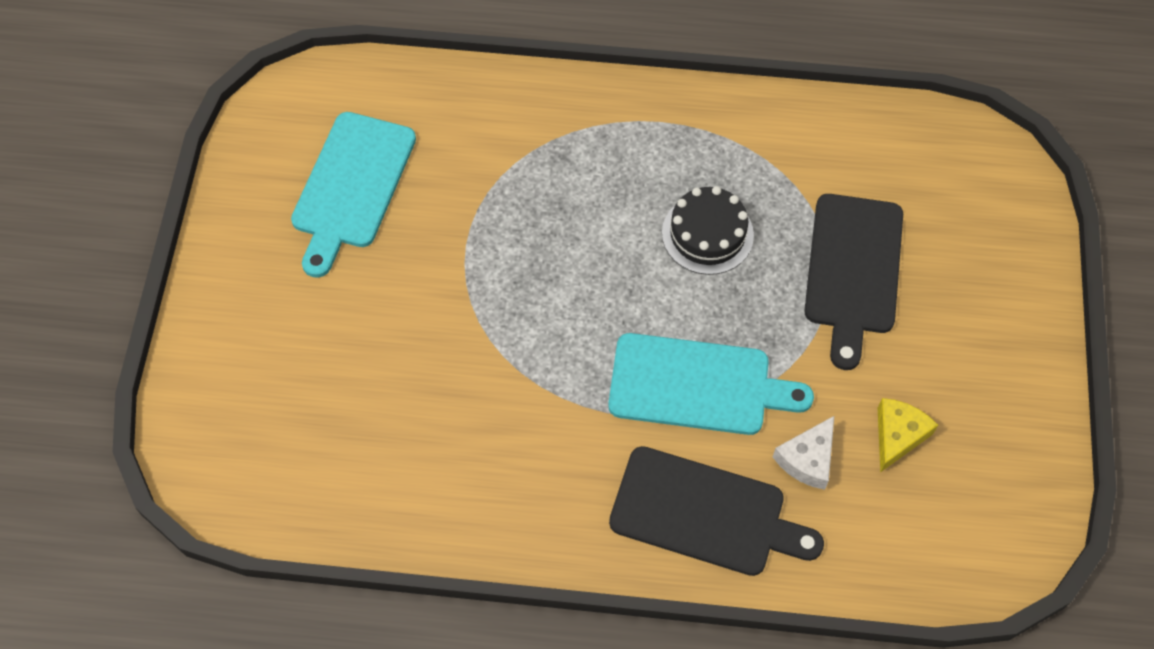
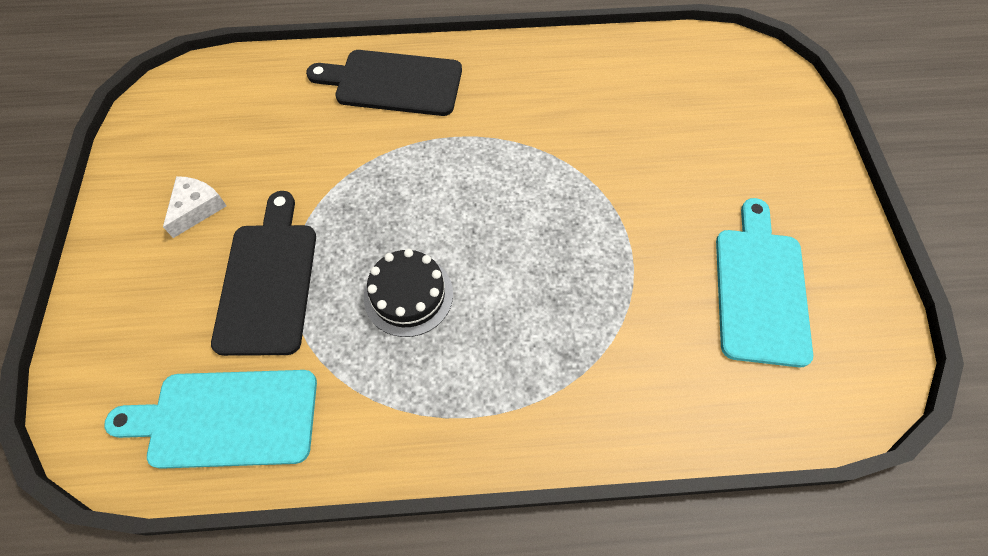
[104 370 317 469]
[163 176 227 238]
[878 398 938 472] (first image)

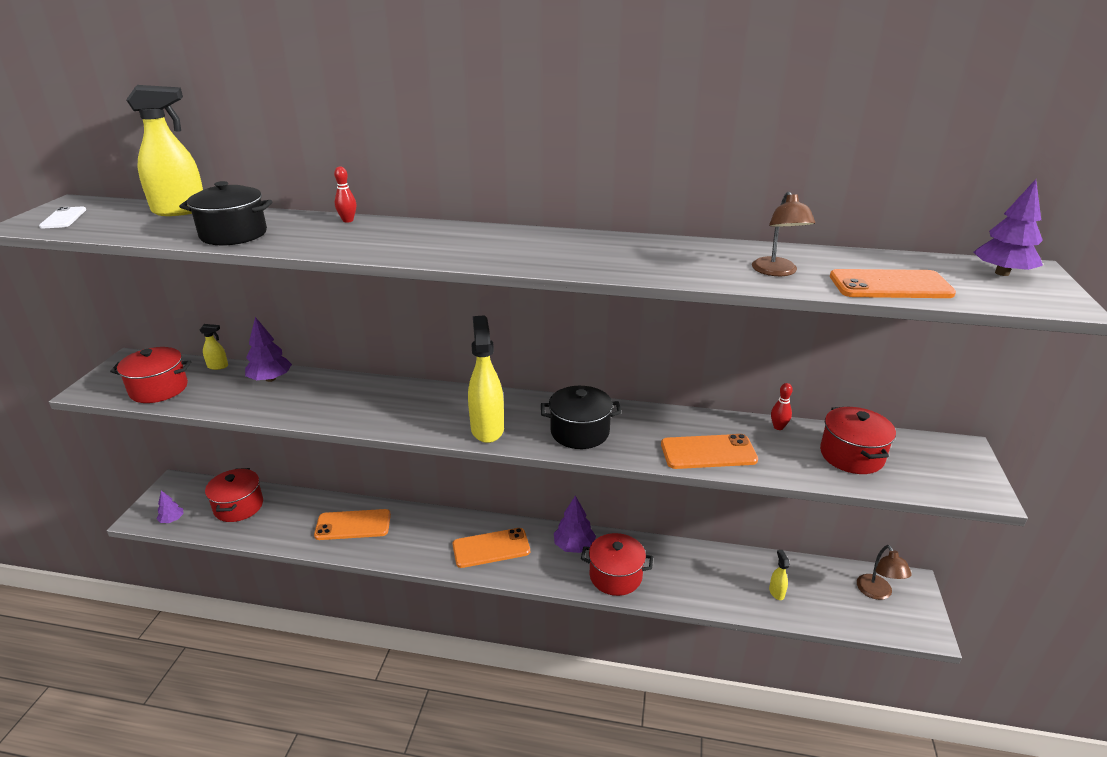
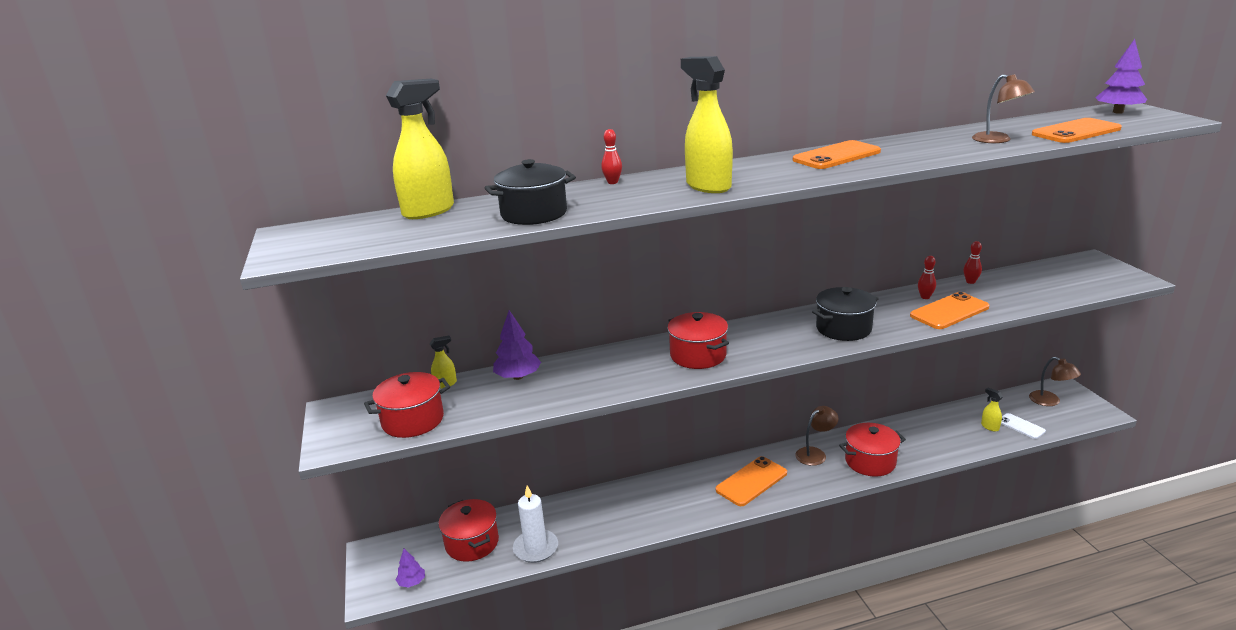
[513 485 558 563]
[667 312 729 369]
[681 56 733 193]
[793 140 881 169]
[795 406 839 466]
[918 256 936 299]
[1001 413 1046 439]

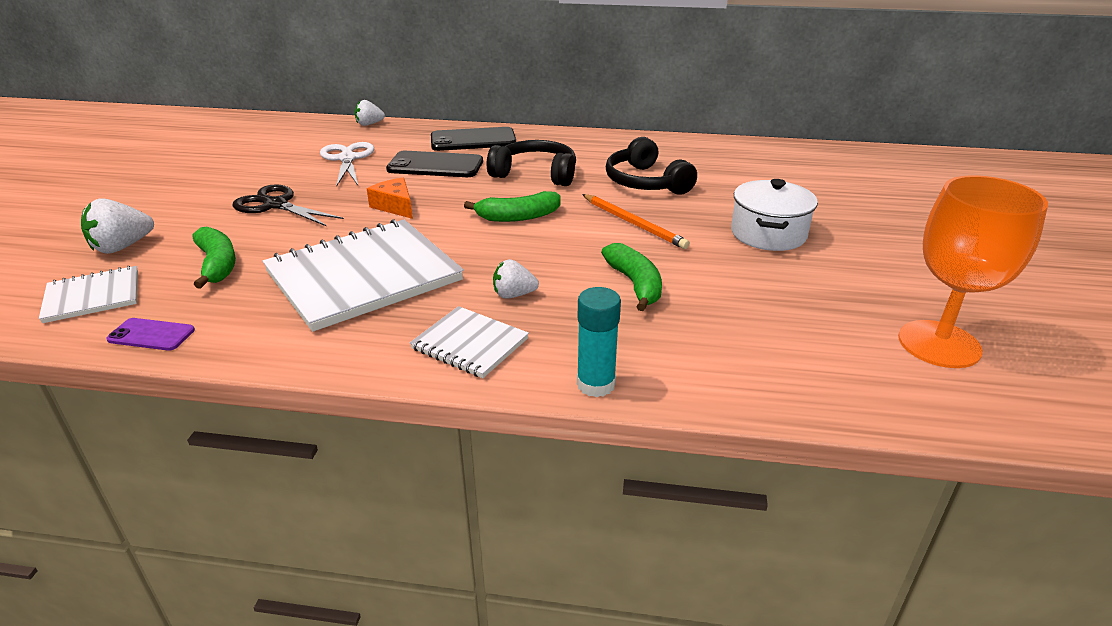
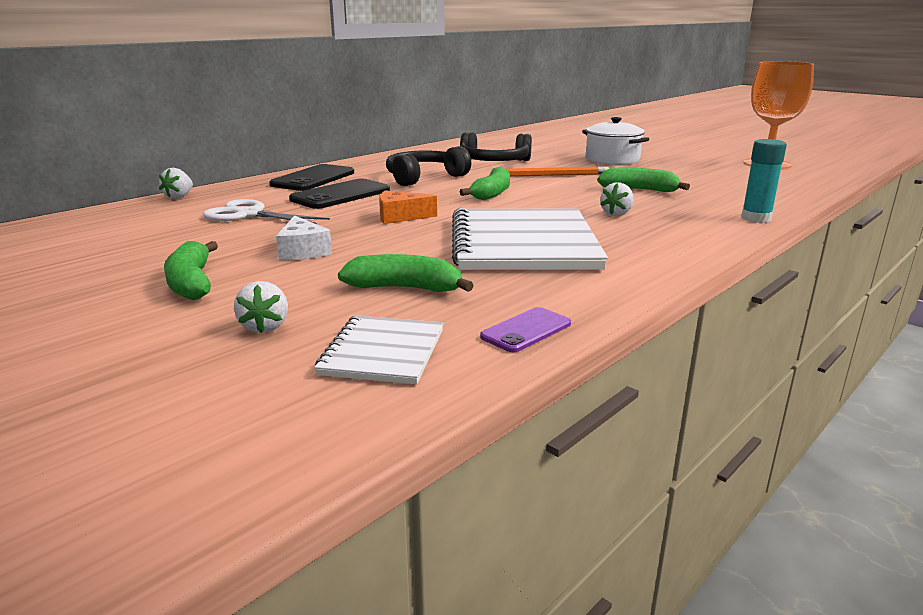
[164 241 218 300]
[234 281 288 333]
[276 215 332 260]
[410 306 529 378] (first image)

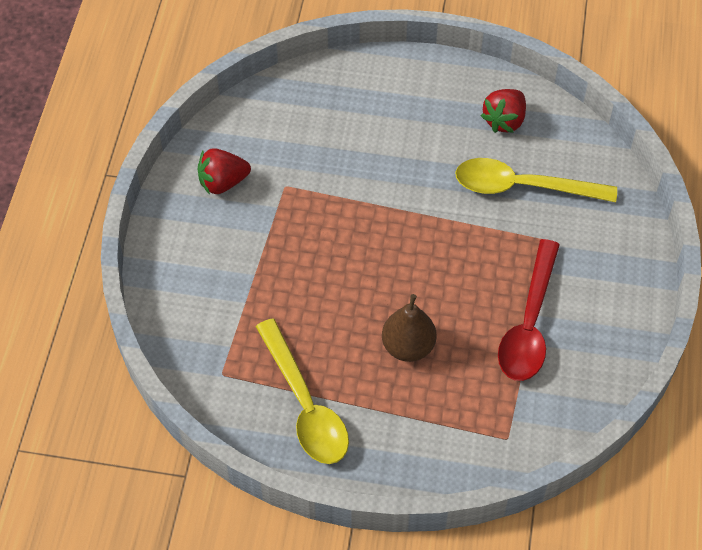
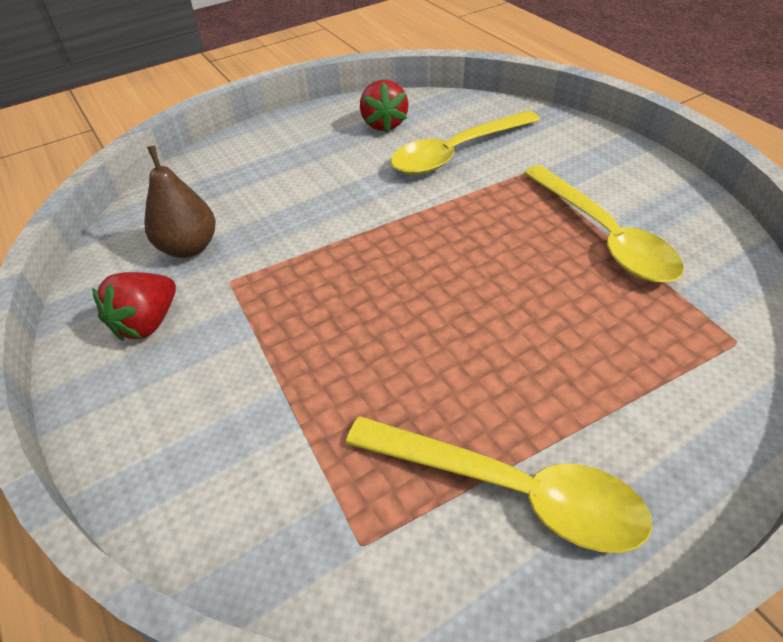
[144 145 216 258]
[524 165 684 283]

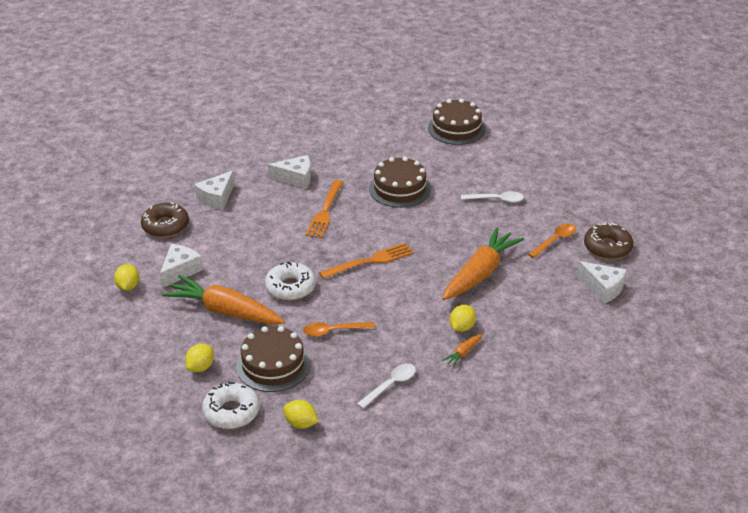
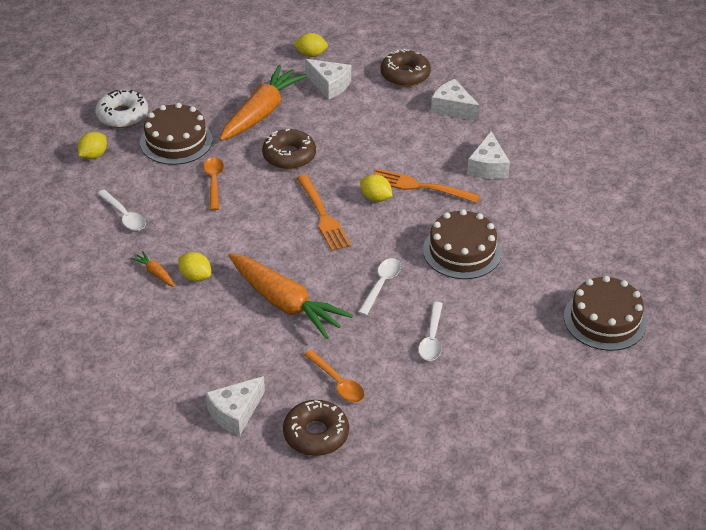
[262 129 316 170]
[358 258 401 316]
[360 174 393 202]

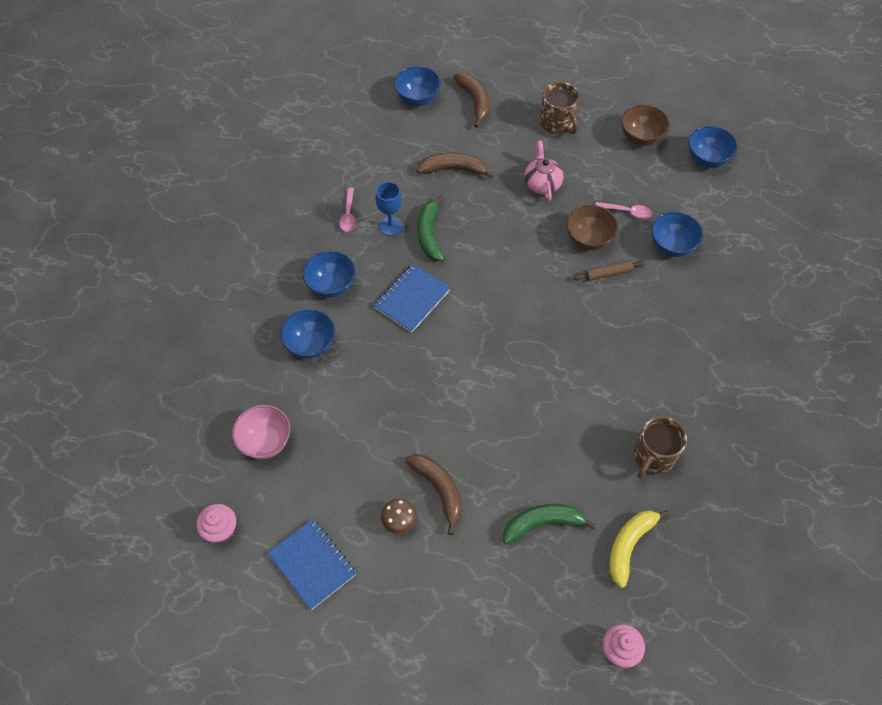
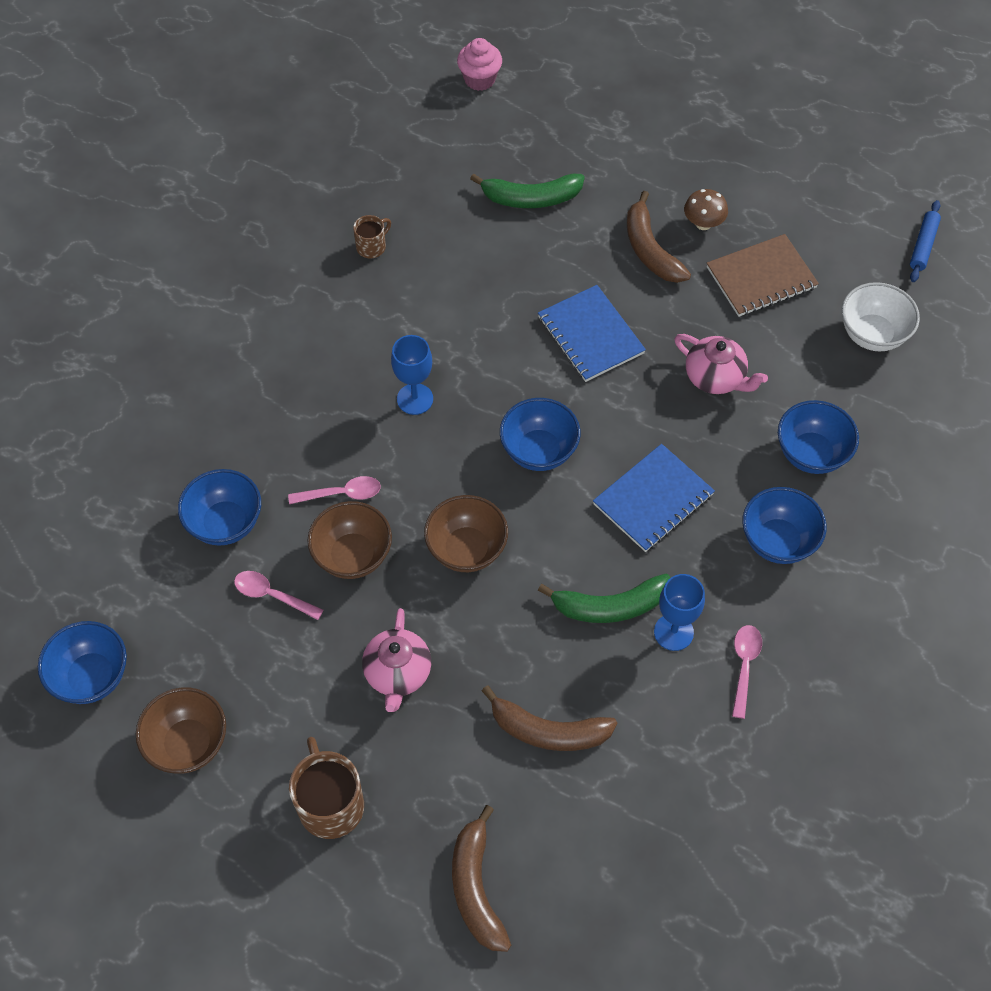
[288 476 381 504]
[353 215 391 258]
[391 335 433 415]
[424 495 508 572]
[500 398 581 471]
[538 285 646 382]
[538 574 670 623]
[674 334 768 394]
[707 234 819 317]
[842 282 920 351]
[910 200 941 282]
[609 510 670 588] (first image)

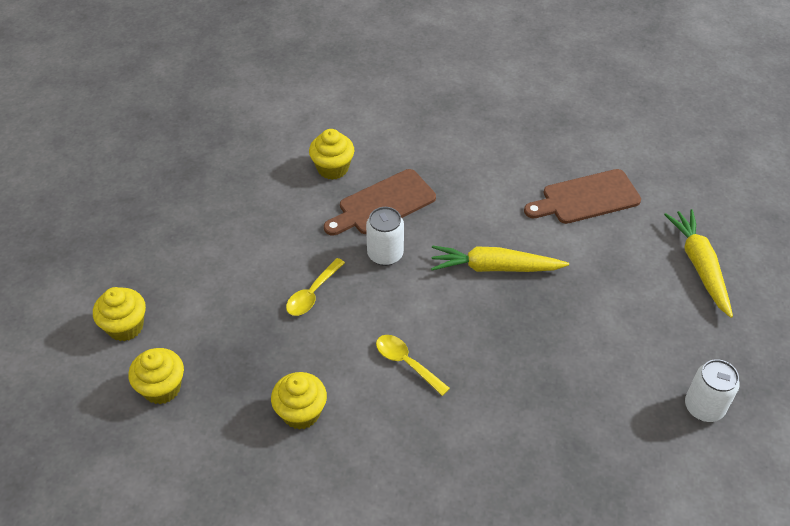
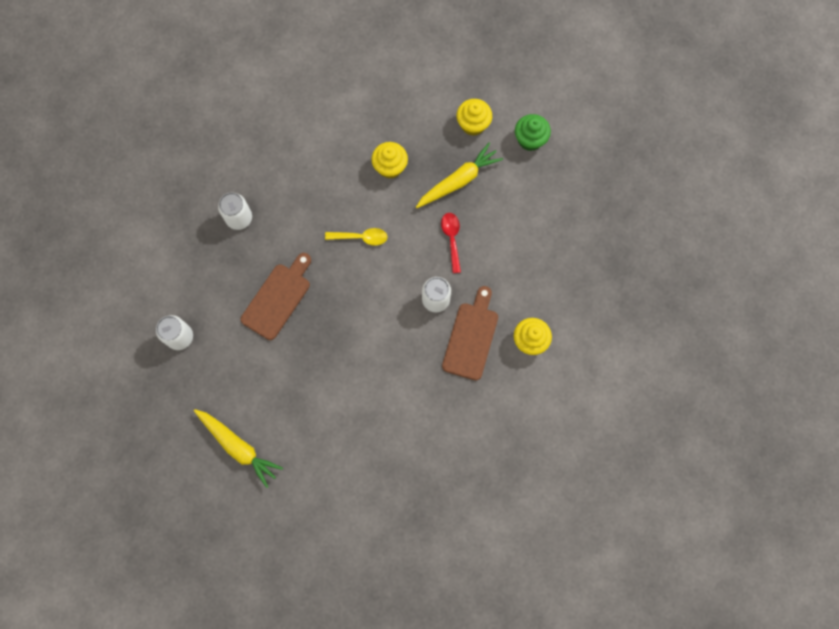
[218 192 252 230]
[241 253 311 340]
[416 143 503 208]
[441 213 461 273]
[515 114 551 151]

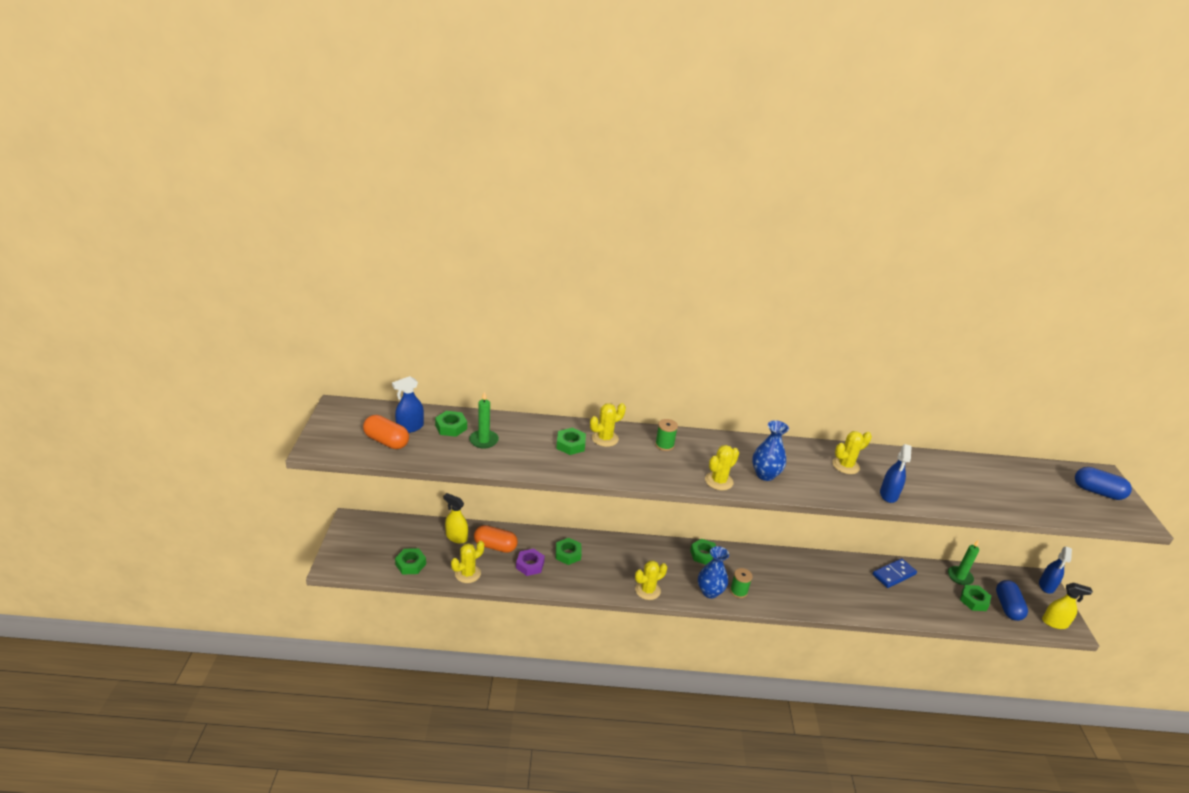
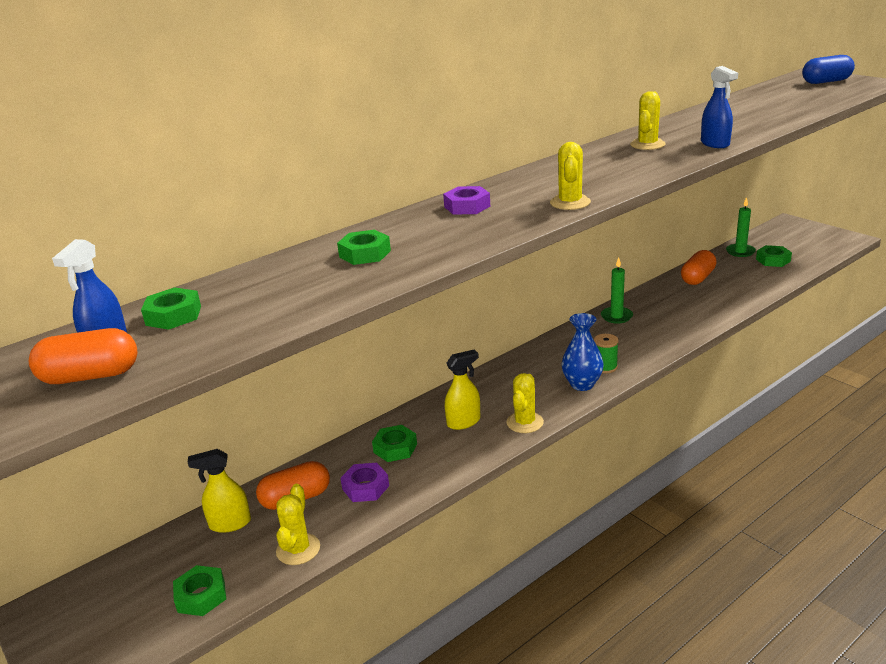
[443 186 490 215]
[445 350 481 430]
[601 257 633 323]
[681 250 717 285]
[590 403 626 447] (first image)
[690 539 716 565] (first image)
[752 420 789 481] (first image)
[996 580 1028 621] (first image)
[1039 547 1072 593] (first image)

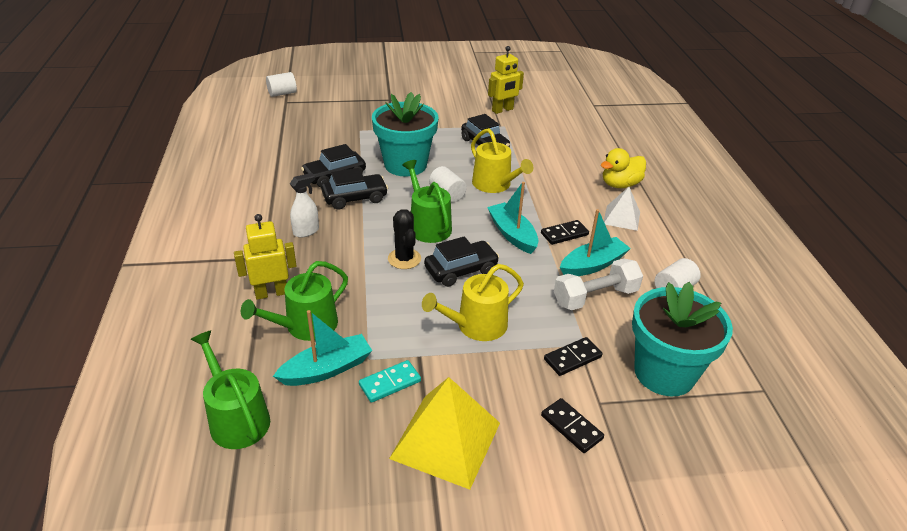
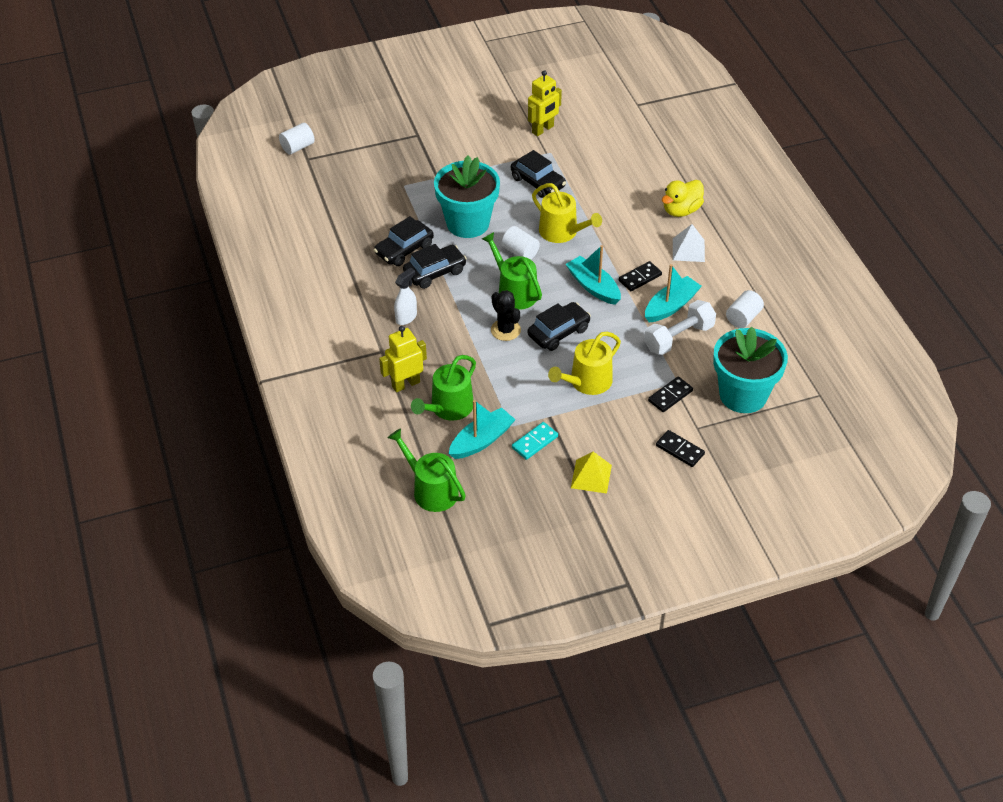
[571 452 612 494]

